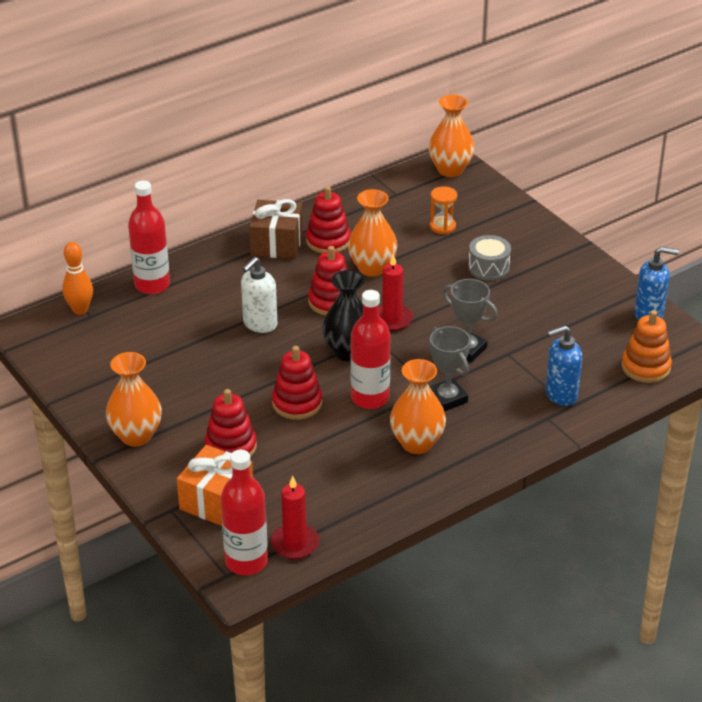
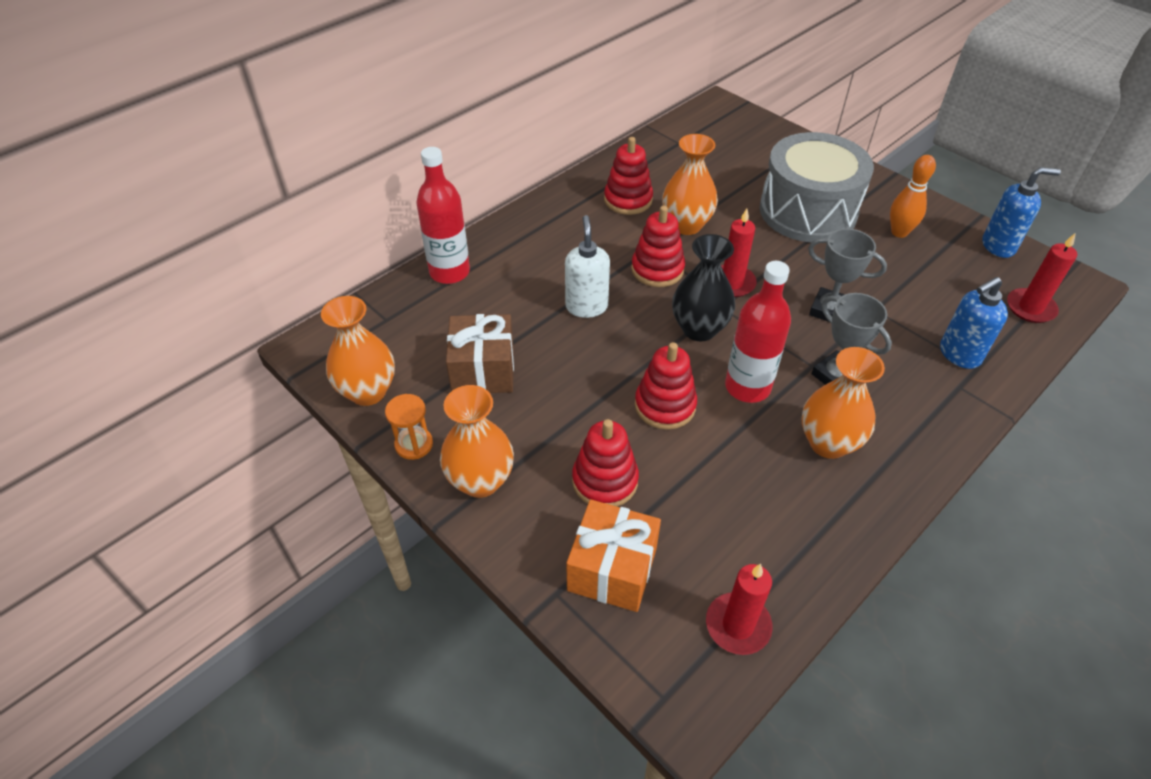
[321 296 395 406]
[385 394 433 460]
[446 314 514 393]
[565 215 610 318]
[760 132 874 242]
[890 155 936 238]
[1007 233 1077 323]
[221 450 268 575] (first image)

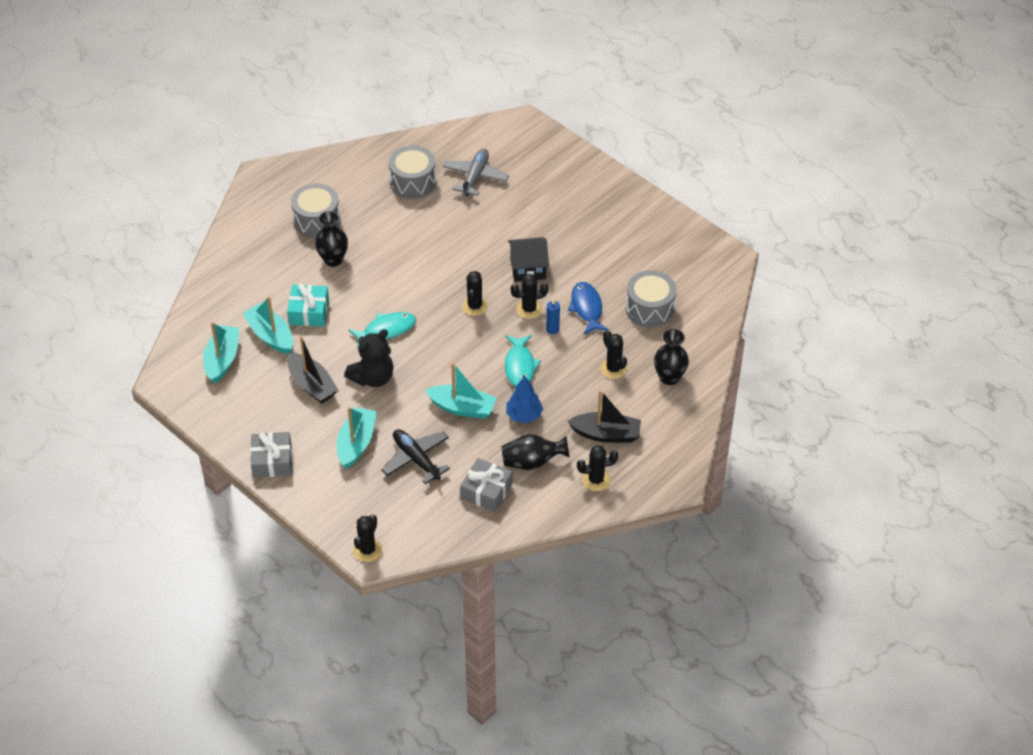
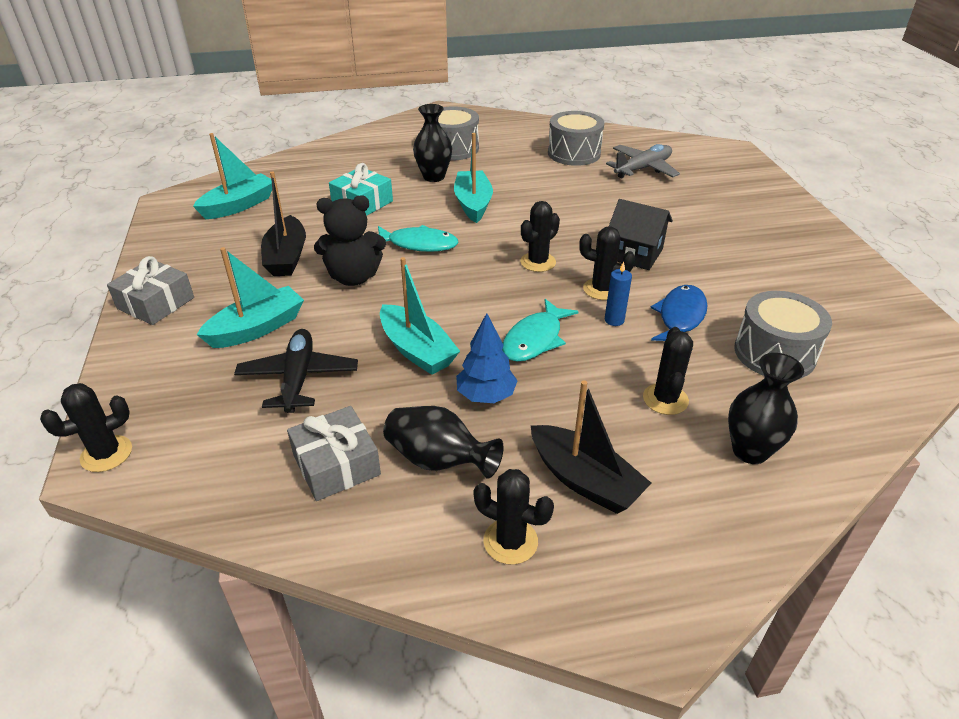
[454 133 493 223]

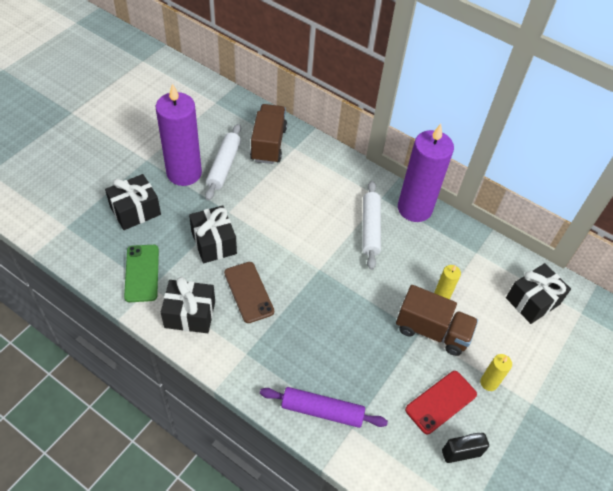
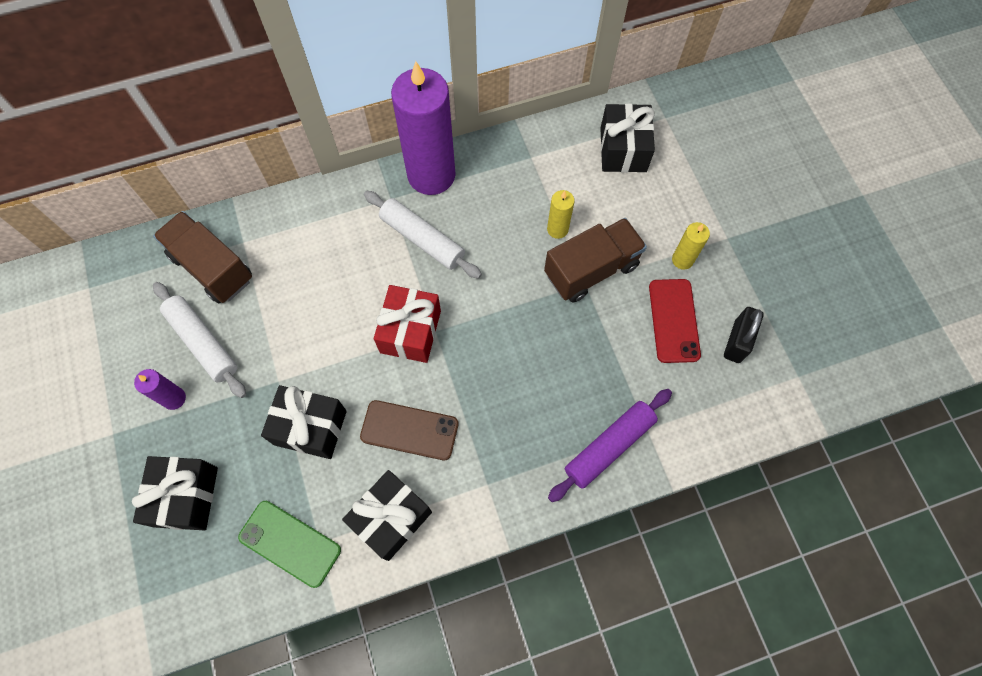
[134 369 186 410]
[374 285 441 363]

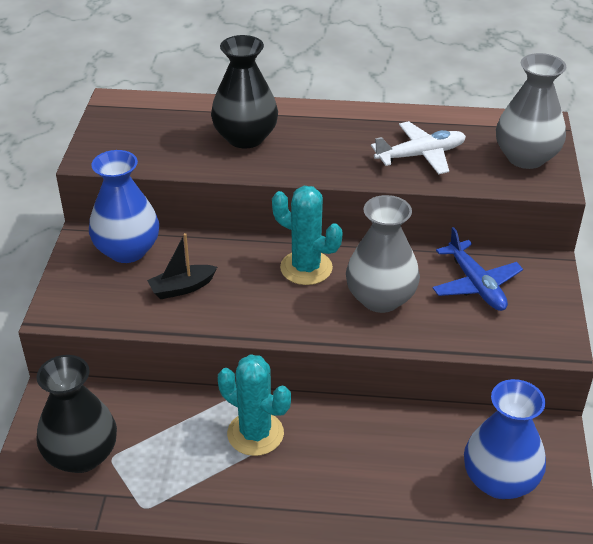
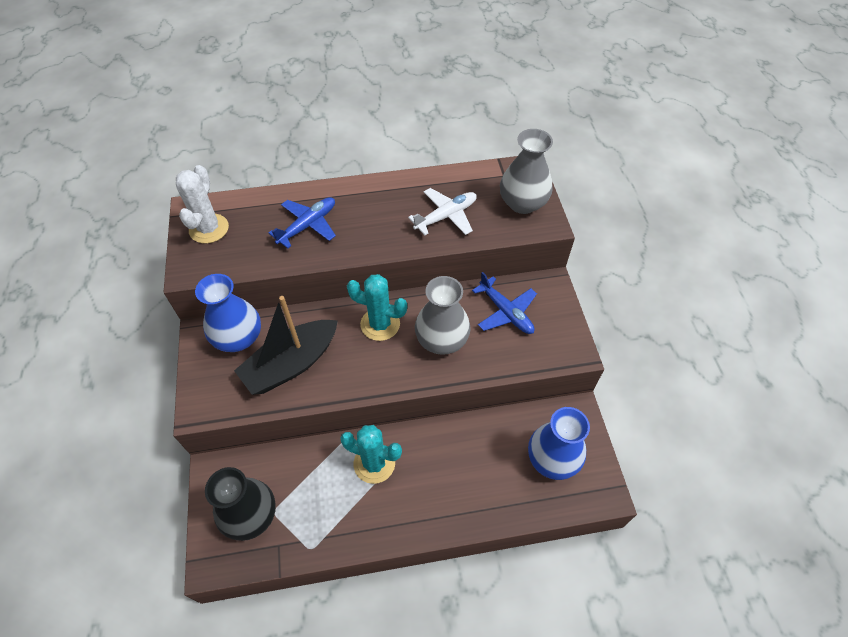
[176 165 229 243]
[234 296 338 395]
[269 197 336 248]

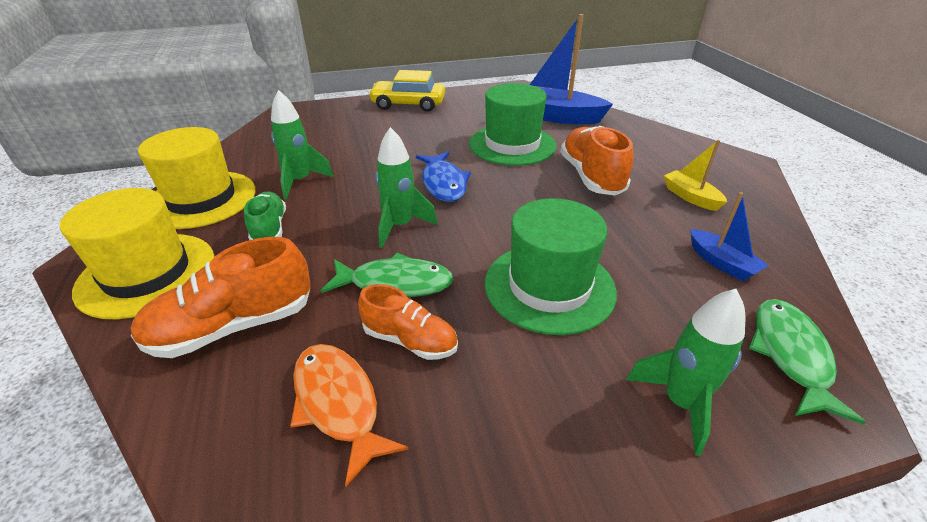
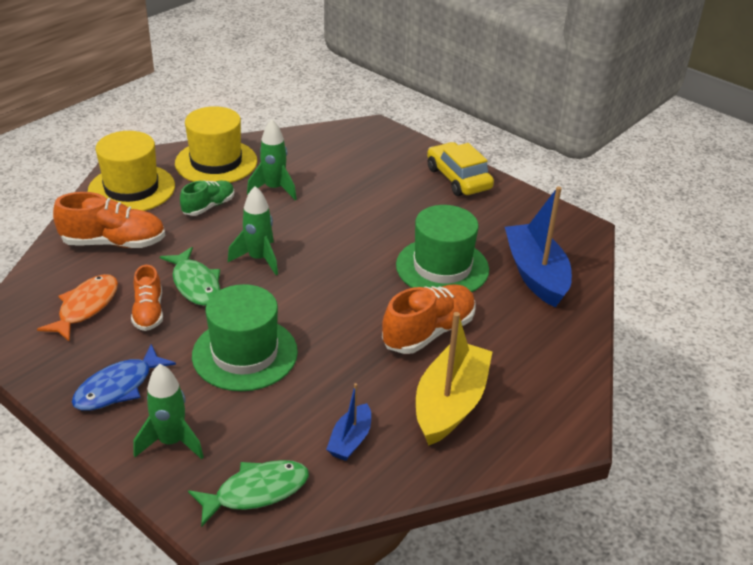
[53 192 165 248]
[72 344 176 411]
[416 312 492 446]

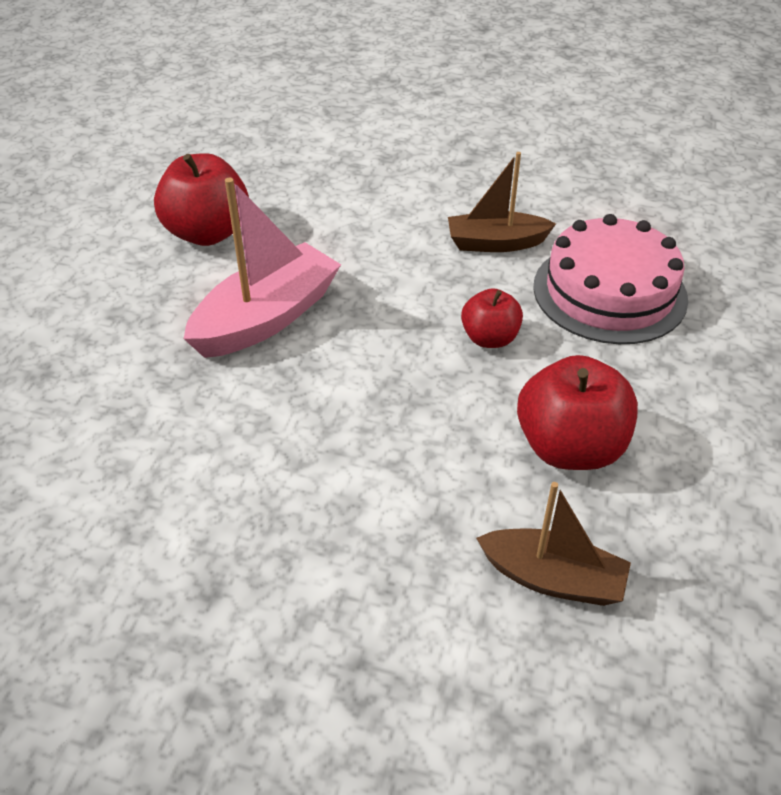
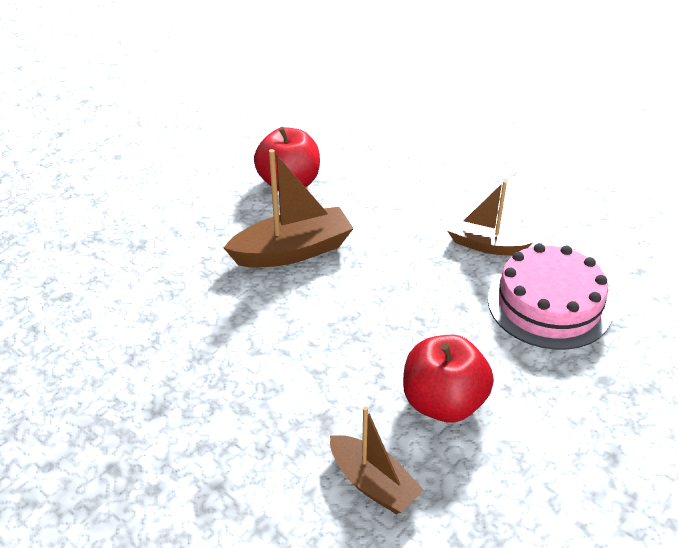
[224 149 354 268]
[461 288 523 348] (first image)

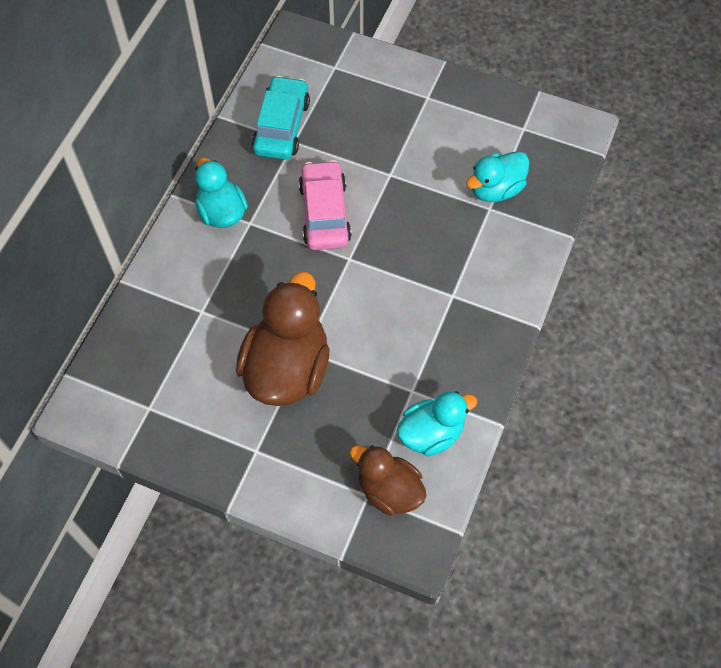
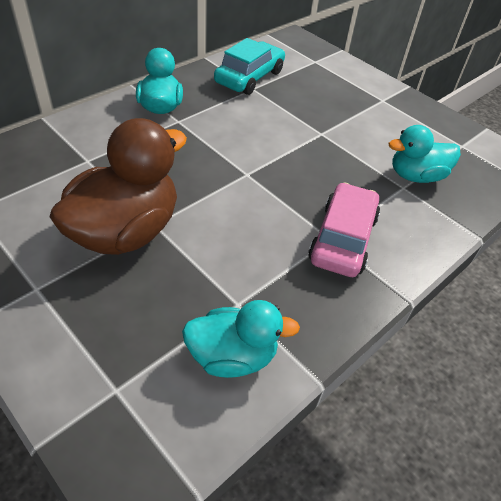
[308 182 380 277]
[350 445 427 516] (first image)

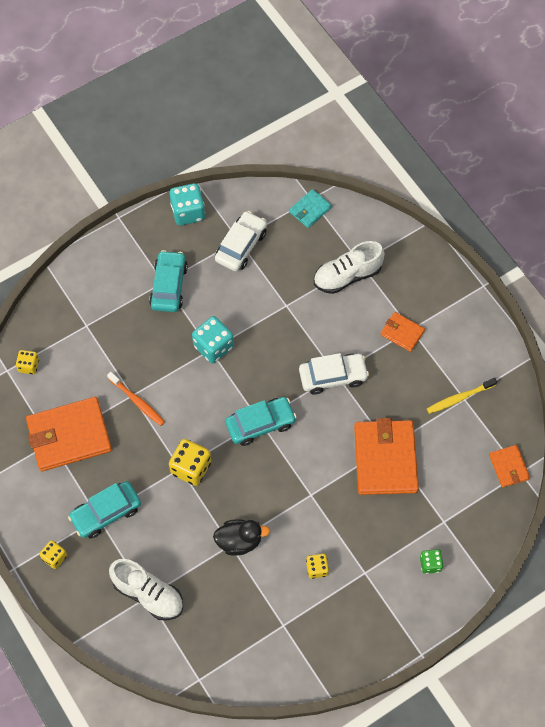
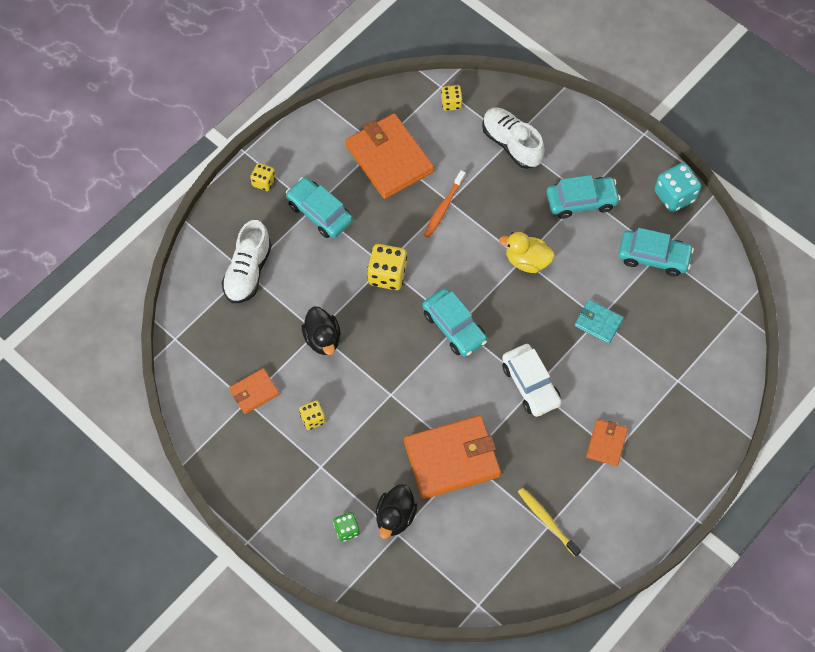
[229 368 279 414]
[375 484 417 539]
[482 108 545 169]
[499 232 555 273]
[575 300 624 344]
[618 228 694 276]

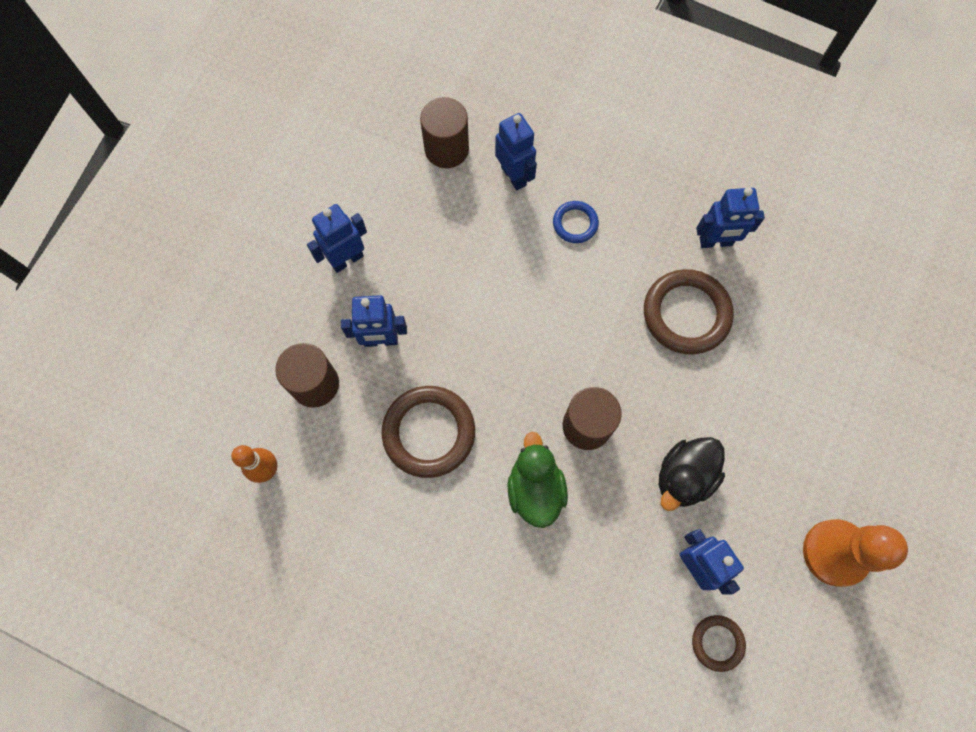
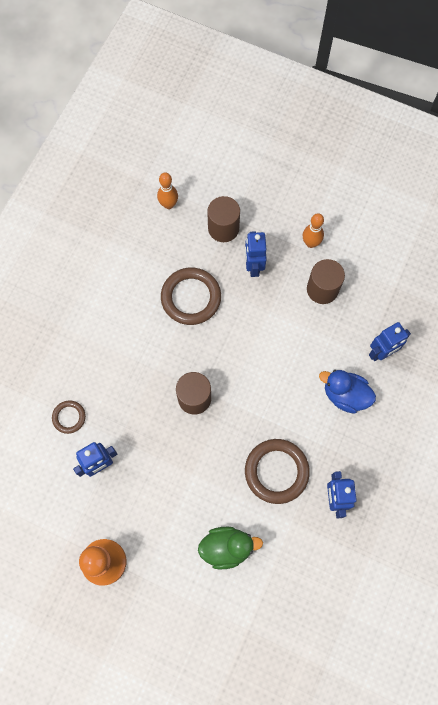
[52 400 86 434]
[198 527 263 570]
[303 213 324 248]
[307 259 345 304]
[319 370 376 413]
[659 437 725 511] (first image)

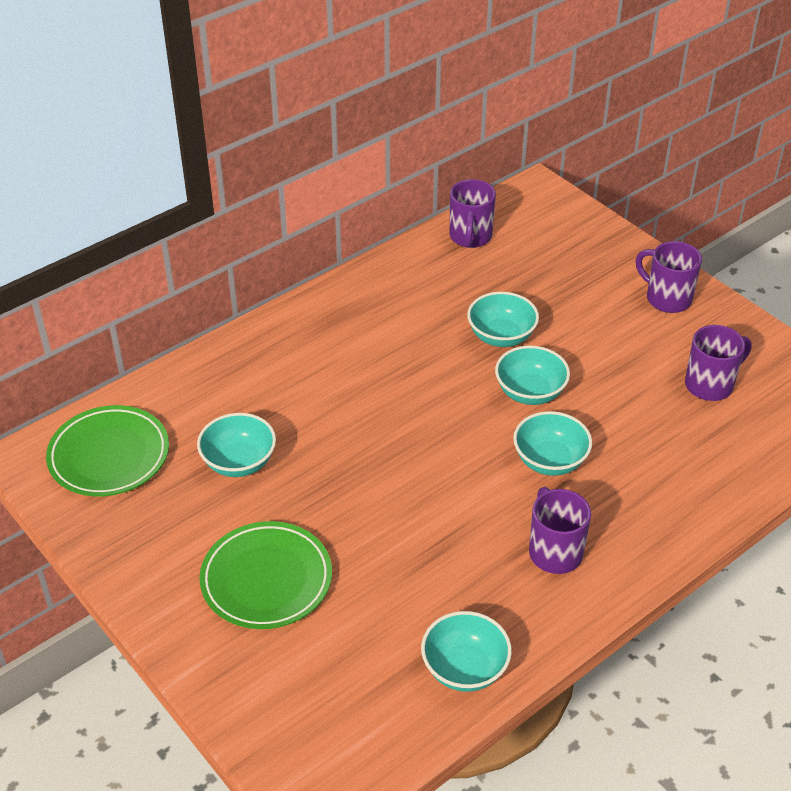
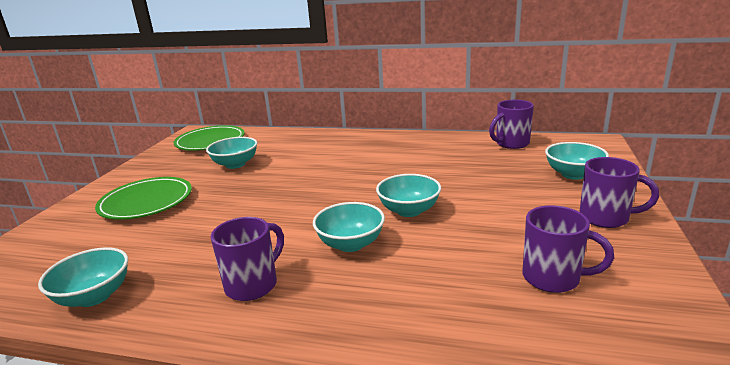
[545 142 609 180]
[579 157 659 228]

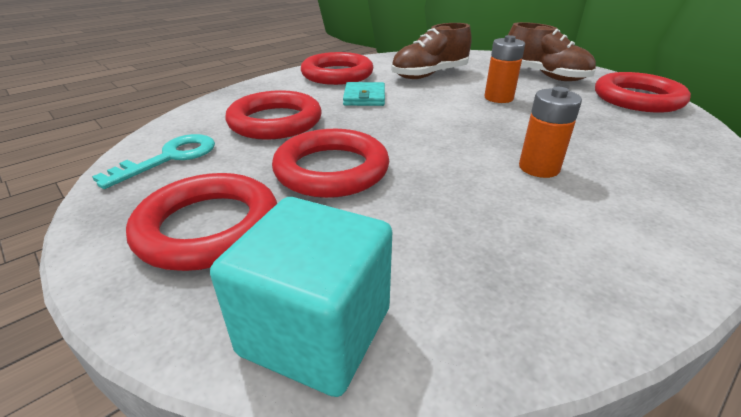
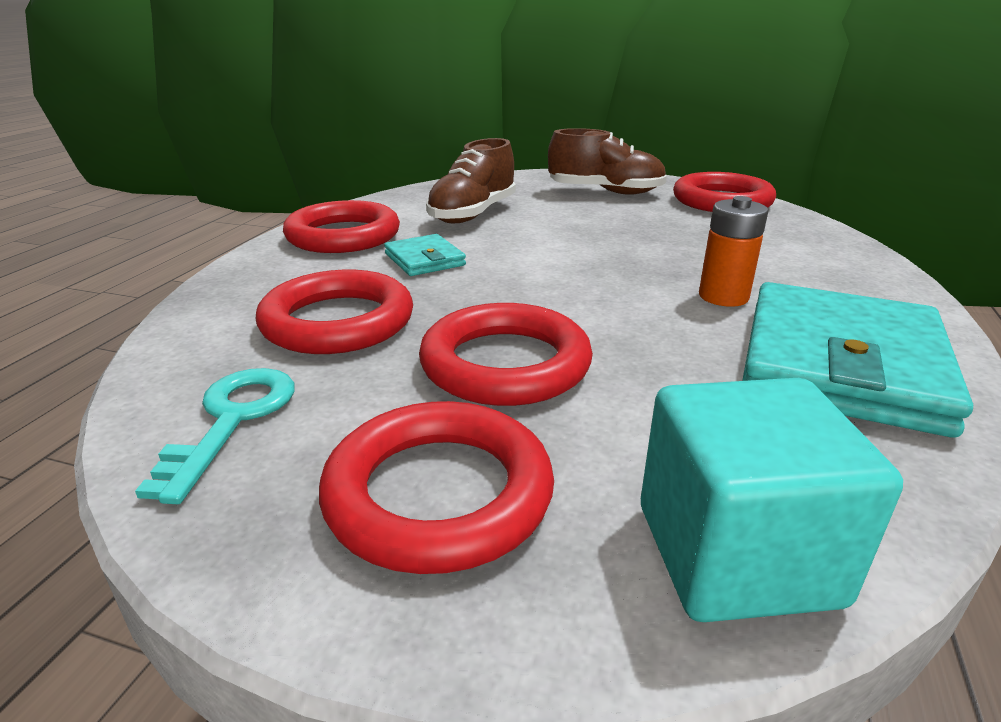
[742 282 973 437]
[484 35 525 103] (first image)

